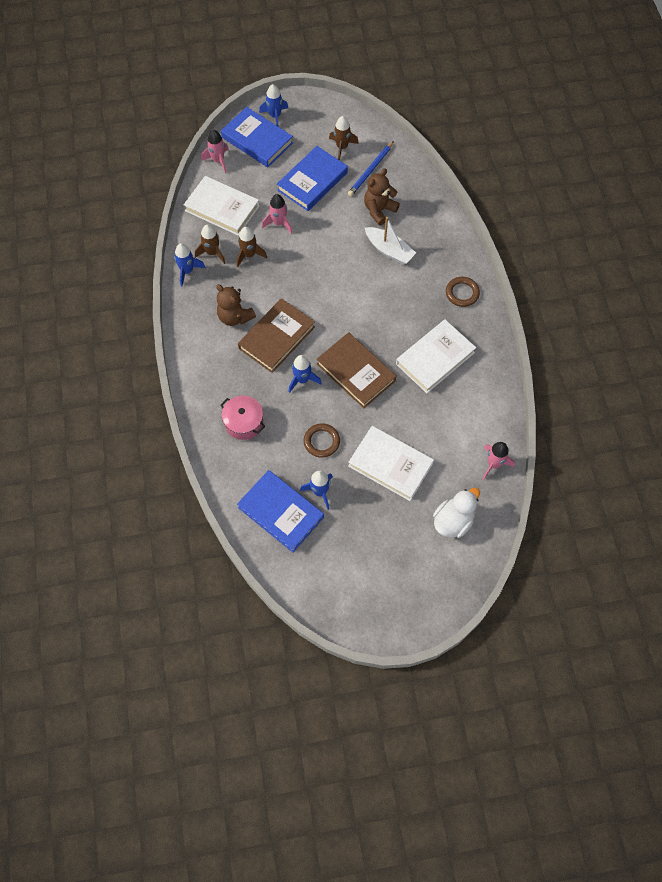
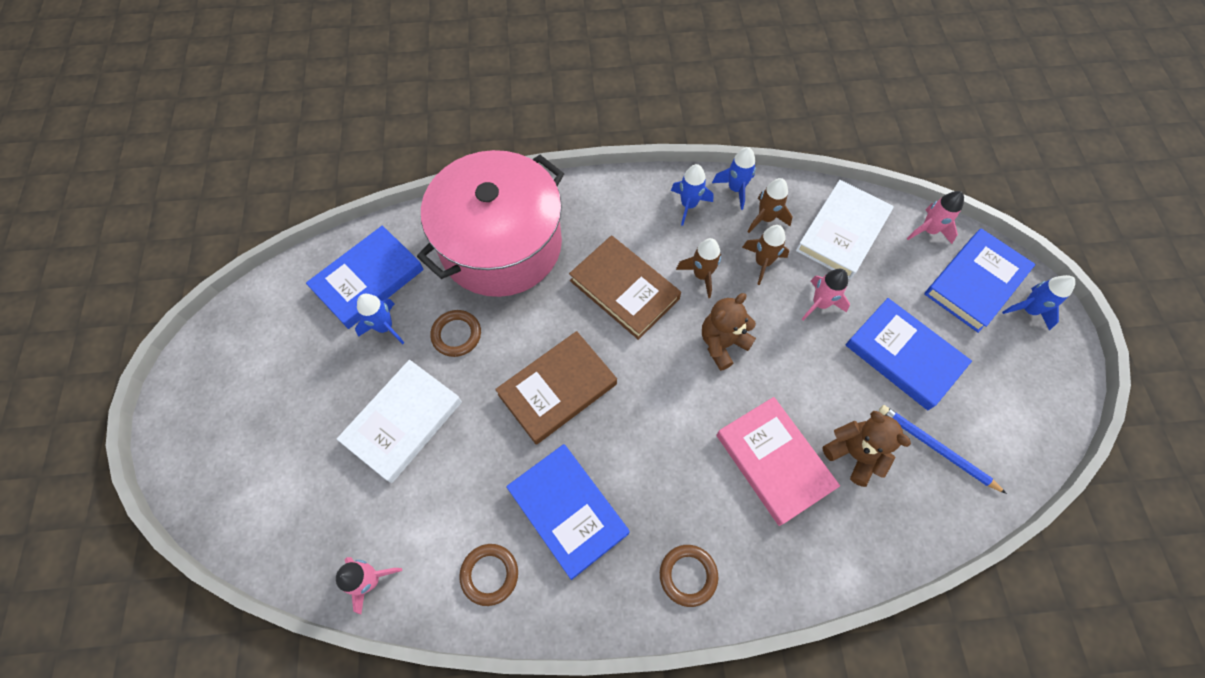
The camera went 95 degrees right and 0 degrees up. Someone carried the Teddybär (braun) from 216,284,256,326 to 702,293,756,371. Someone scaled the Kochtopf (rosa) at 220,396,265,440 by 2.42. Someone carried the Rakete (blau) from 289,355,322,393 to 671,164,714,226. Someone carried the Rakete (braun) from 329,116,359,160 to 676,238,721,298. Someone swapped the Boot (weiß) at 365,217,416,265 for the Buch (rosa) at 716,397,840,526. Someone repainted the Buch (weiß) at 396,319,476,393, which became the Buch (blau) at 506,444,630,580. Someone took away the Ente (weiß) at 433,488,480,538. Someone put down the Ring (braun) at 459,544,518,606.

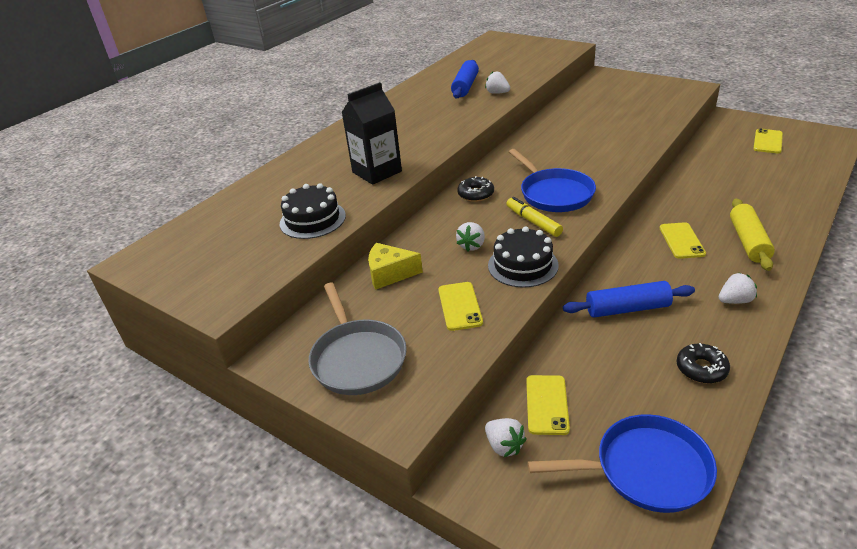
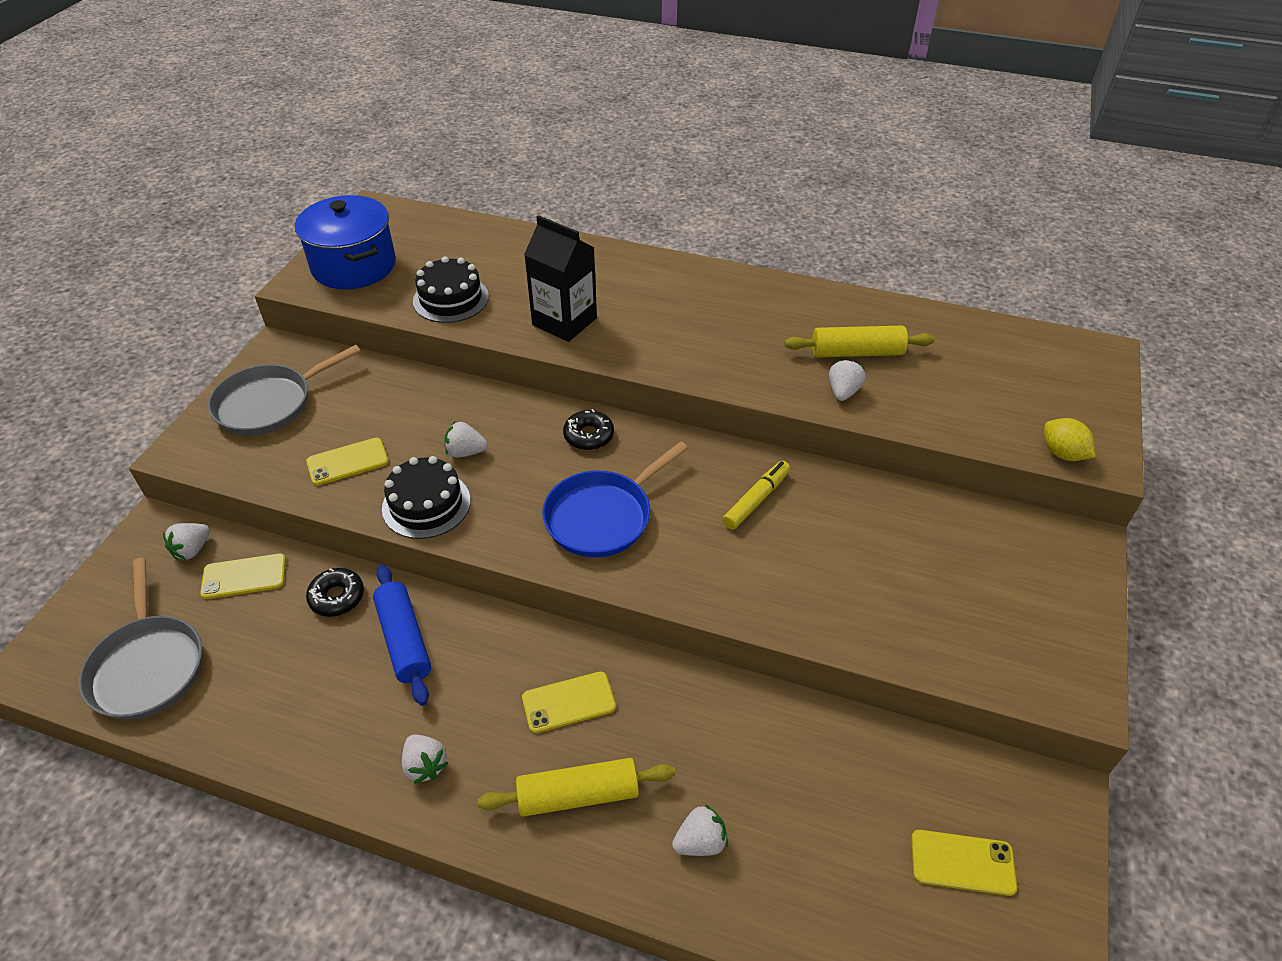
The camera went 70 degrees right and 10 degrees up. Someone took away the Käse (gelb) at 368,243,423,290. Someone repainted the Nudelholz (blau) at 451,60,479,99, which became the Nudelholz (gelb) at 784,326,935,357. Someone carried the Filzstift (gelb) from 506,197,563,237 to 722,461,790,530. Someone repainted the Pfanne (blau) at 528,414,717,513, which became the Pfanne (grau) at 79,558,202,720. Someone carried the Donut (schwarz) from 677,343,730,384 to 306,568,364,617. Someone put down the Kochtopf (blau) at 295,195,396,290. Someone put down the Erdbeere (weiß) at 672,804,728,856. Someone put down the Zitrone (gelb) at 1044,418,1095,461.

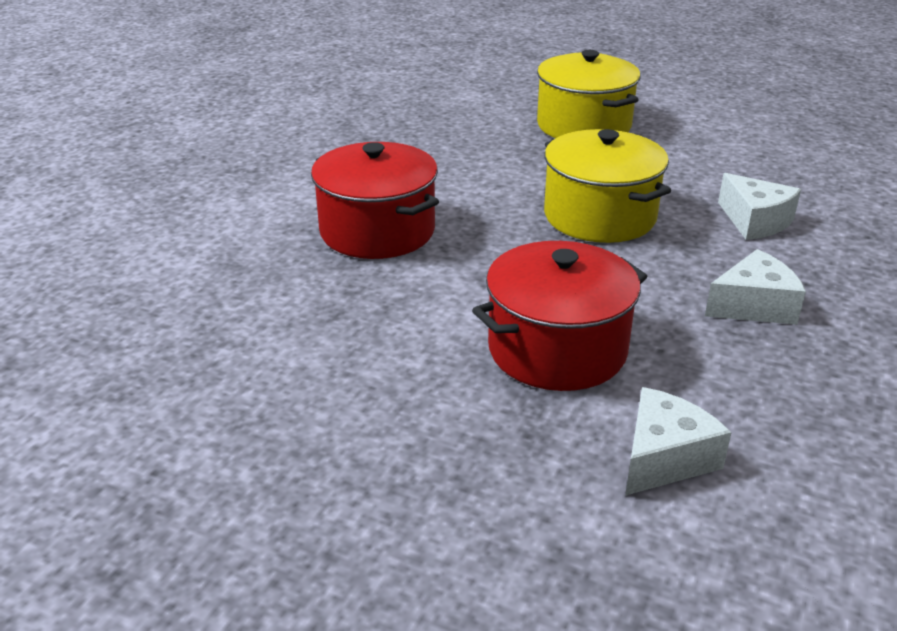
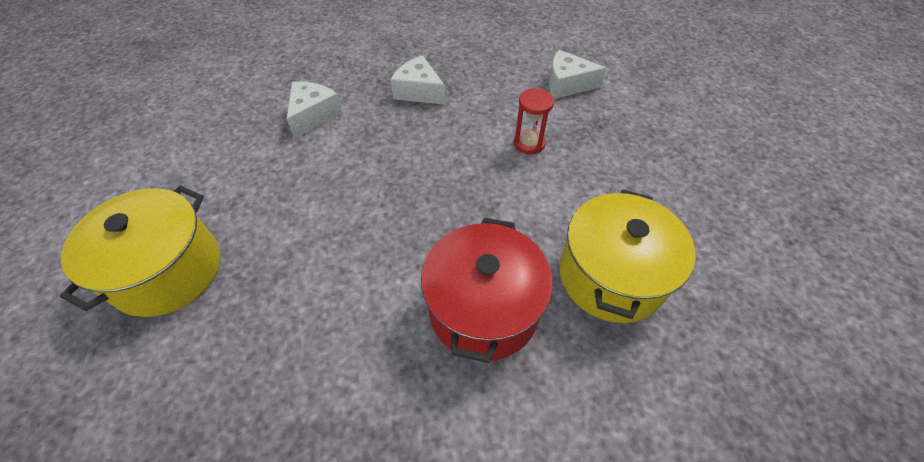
The camera went 125 degrees left and 20 degrees up. Someone swapped the Kochtopf (rot) at 472,241,648,391 for the Sanduhr (rot) at 514,88,554,154. Someone carried the Kochtopf (gelb) from 544,129,671,243 to 559,189,696,323.

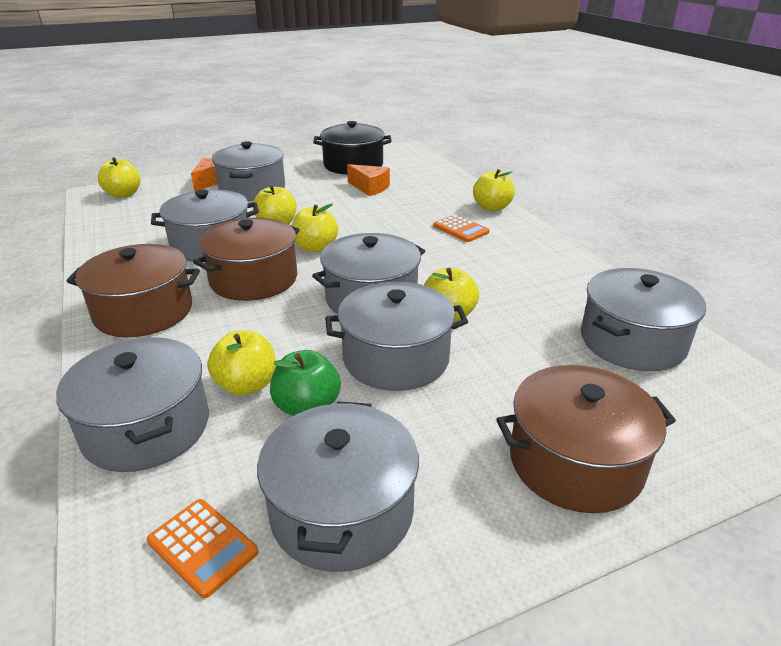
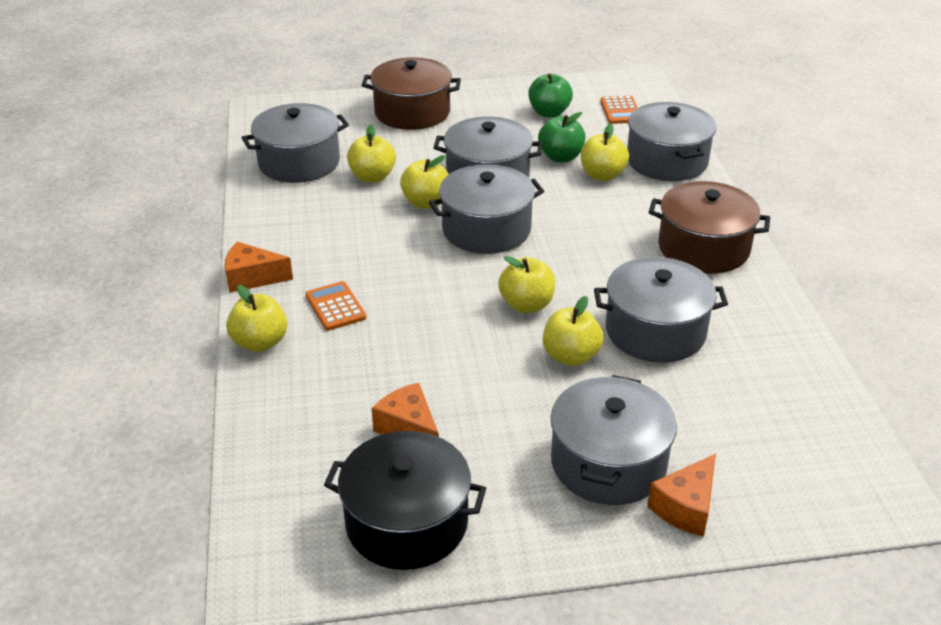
The camera went 165 degrees left and 5 degrees up. Someone carried the Apfel (gelb) from 98,157,141,198 to 347,124,396,182. Someone rotated the Taschenrechner (orange) at 147,499,258,598 by 150 degrees counterclockwise. Someone took away the Kochtopf (braun) at 193,217,300,301. Someone swapped the Kochtopf (grau) at 257,401,419,572 for the Apfel (grün) at 528,73,573,117. Someone put down the Käse (orange) at 225,242,293,293.

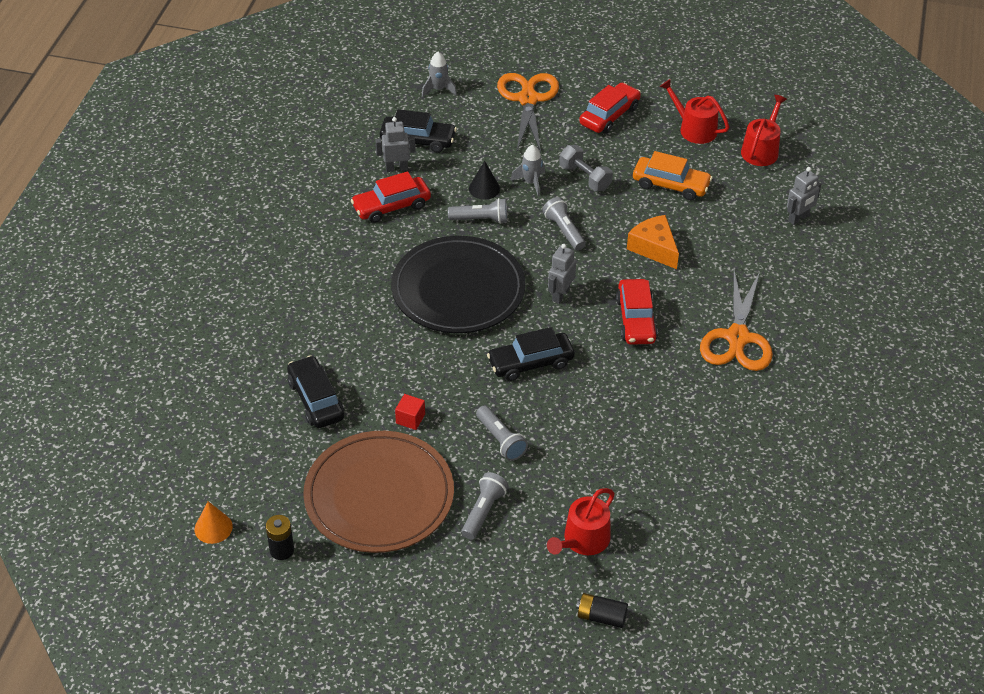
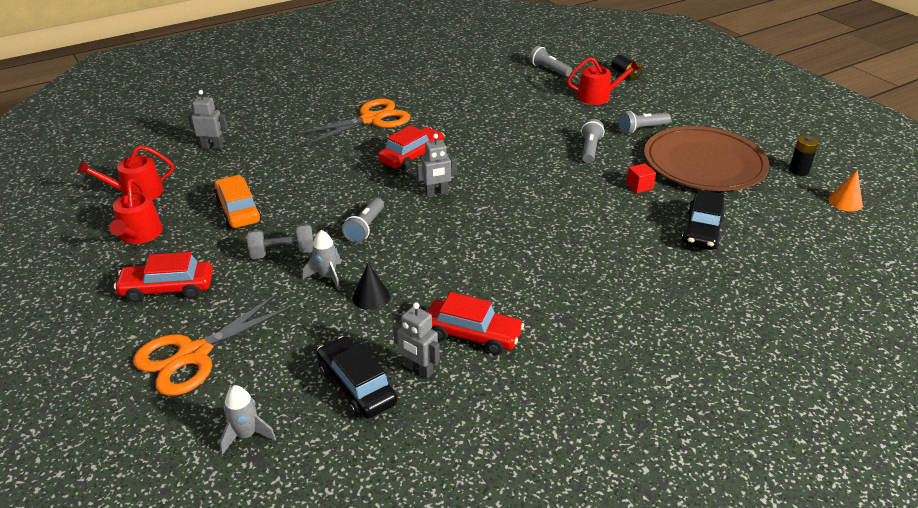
The camera went 135 degrees left and 10 degrees down. Someone took away the Teller (schwarz) at 391,236,526,333. Someone carried the Taschenlampe (grau) from 448,198,507,224 to 529,46,572,77. Someone took away the Auto (schwarz) at 487,327,575,381. Someone rotated the Hantel (grau) at 559,145,613,191 by 75 degrees clockwise. Someone took away the Käse (orange) at 627,215,679,269.

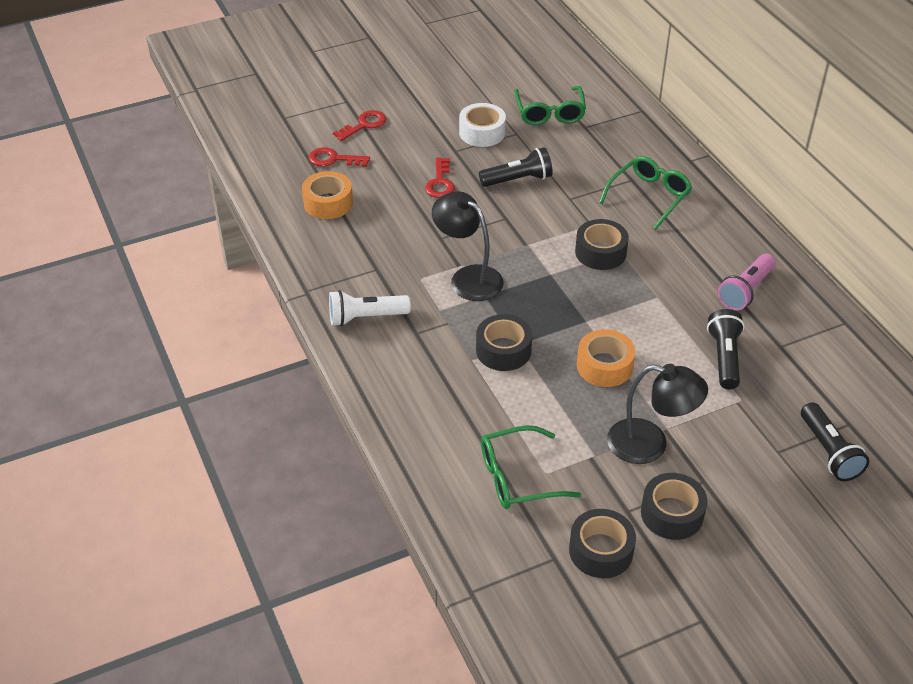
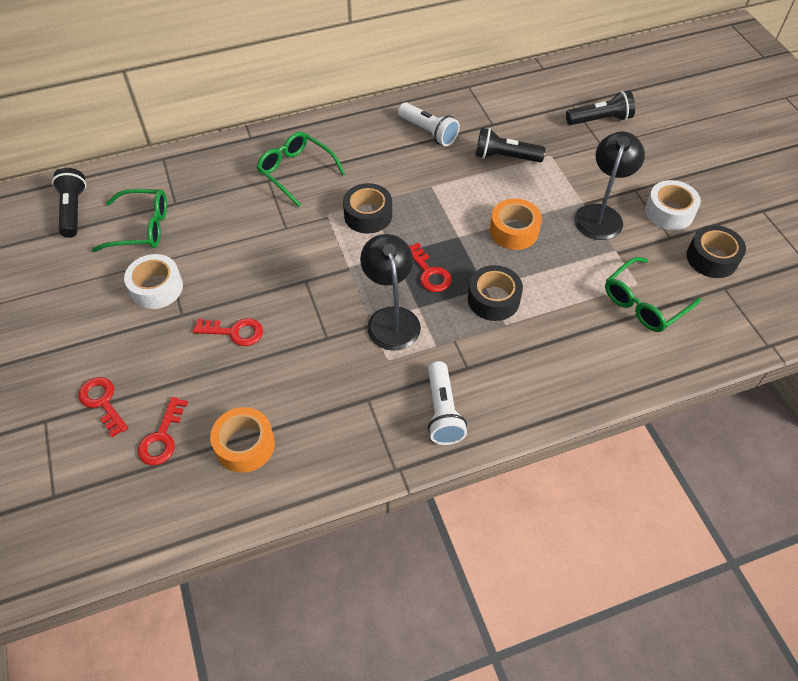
The camera went 85 degrees left and 10 degrees up. Someone rotated the Lampe (schwarz) at 432,191,504,301 by 120 degrees clockwise. Someone carried the Taschenlampe (schwarz) from 479,147,553,187 to 52,168,86,238. Someone rotated the Brille (grün) at 481,425,581,509 by 60 degrees clockwise. Someone repainted the Klebeband (schwarz) at 641,473,708,540, which became the Klebeband (weiß) at 645,180,701,230. Someone repainted the Taschenlampe (rosa) at 718,254,776,311, which became the Taschenlampe (weiß) at 398,102,460,146. Someone put down the Schlüssel (rot) at 409,243,452,292.

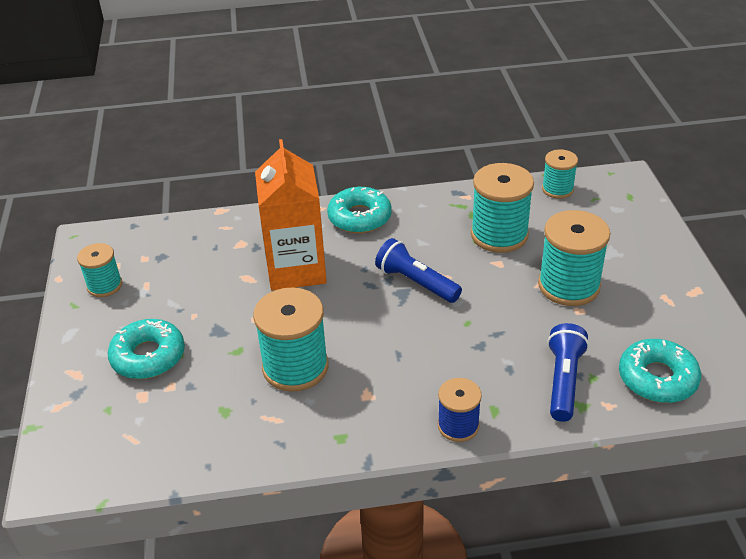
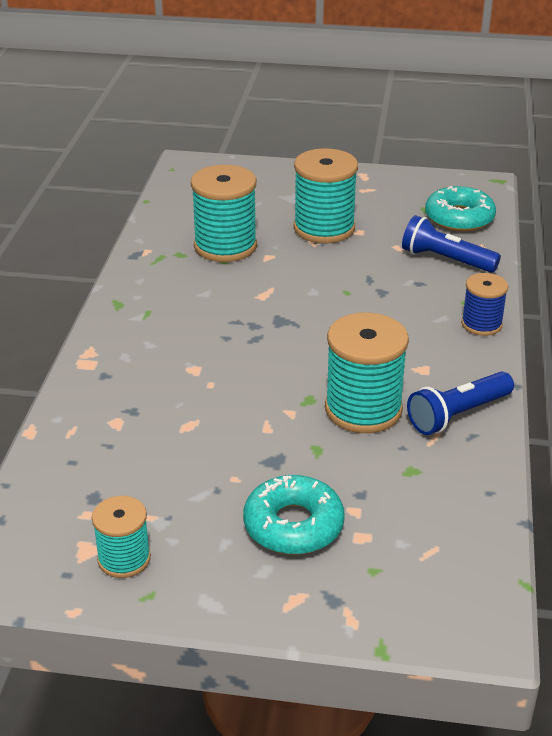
The camera went 75 degrees left and 5 degrees down. Someone took away the Getränkekarton (orange) at 255,139,327,291. Someone took away the Donut (türkis) at 327,187,392,233. Someone carried the Taschenlampe (blau) from 375,238,462,303 to 407,372,514,435. Someone took away the Garnrolle (türkis) at 542,149,578,199.

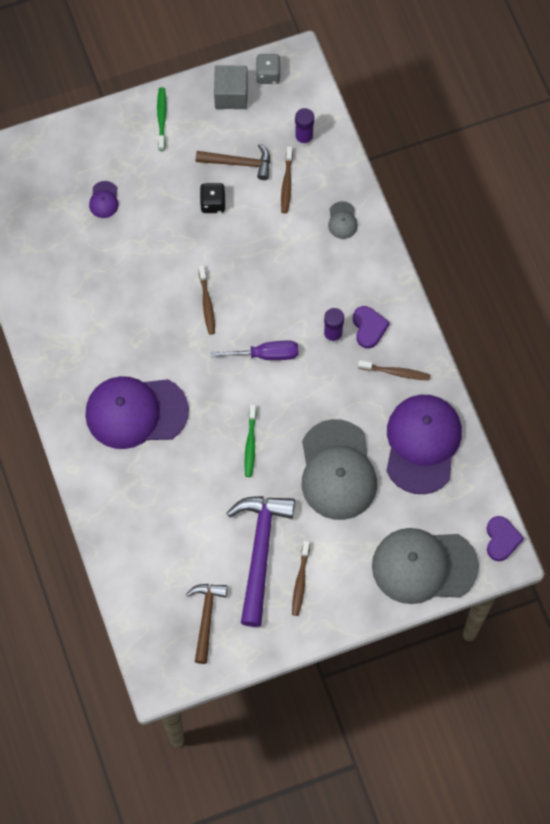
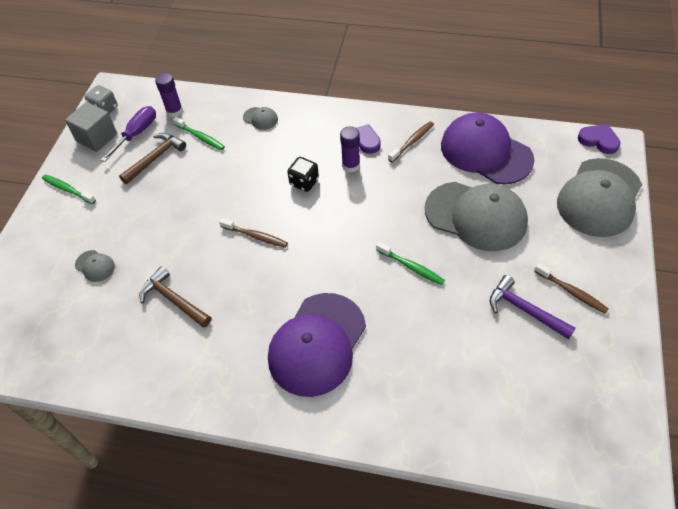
The camera went 55 degrees left and 15 degrees down. Someone repainted the Kappe (lila) at 89,181,119,218, which became the Kappe (grau) at 75,250,115,282. Someone carried the Hammer (braun) from 186,584,228,664 to 139,266,211,328. Someone carried the Spielwürfel (schwarz) from 200,183,226,213 to 287,157,319,192. Someone carried the Schraubenzieher (lila) from 211,341,299,360 to 101,106,156,162. Someone scaled the Hammer (lila) at 227,496,295,627 by 0.60. Someone repainted the Zahnbürste (braun) at 281,146,293,213, which became the Zahnbürste (grün) at 173,117,225,150.

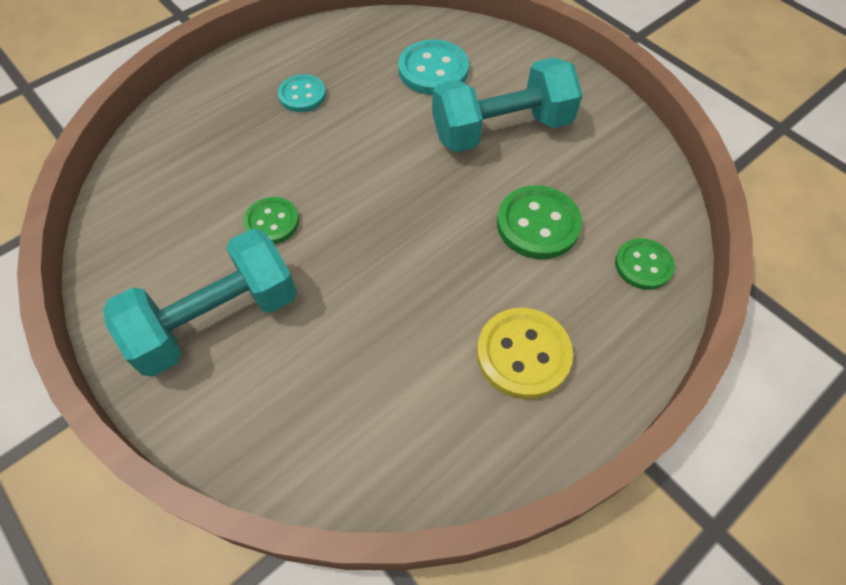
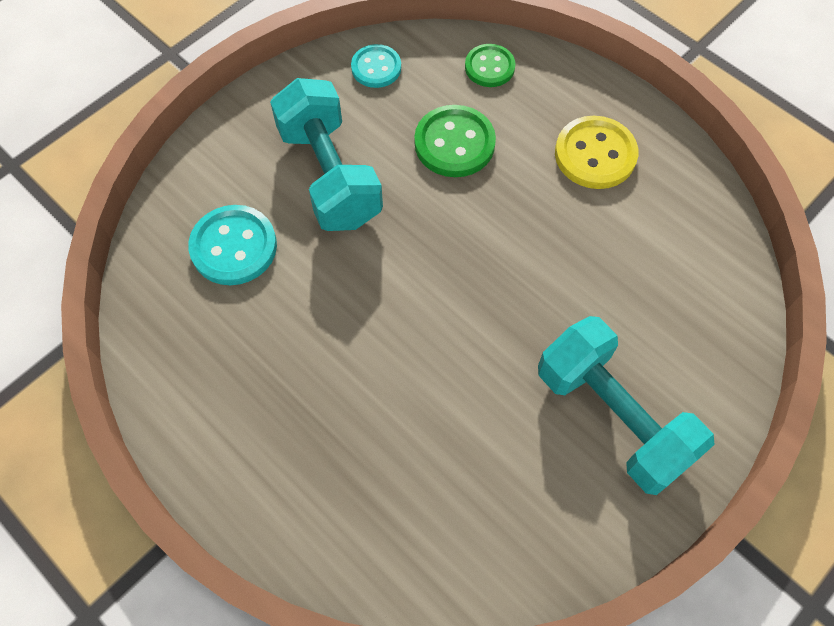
The camera went 95 degrees left and 5 degrees up. Someone took away the Knopf (grün) at 243,197,299,244. Someone carried the Knopf (türkis) from 278,74,326,112 to 351,44,401,88.

